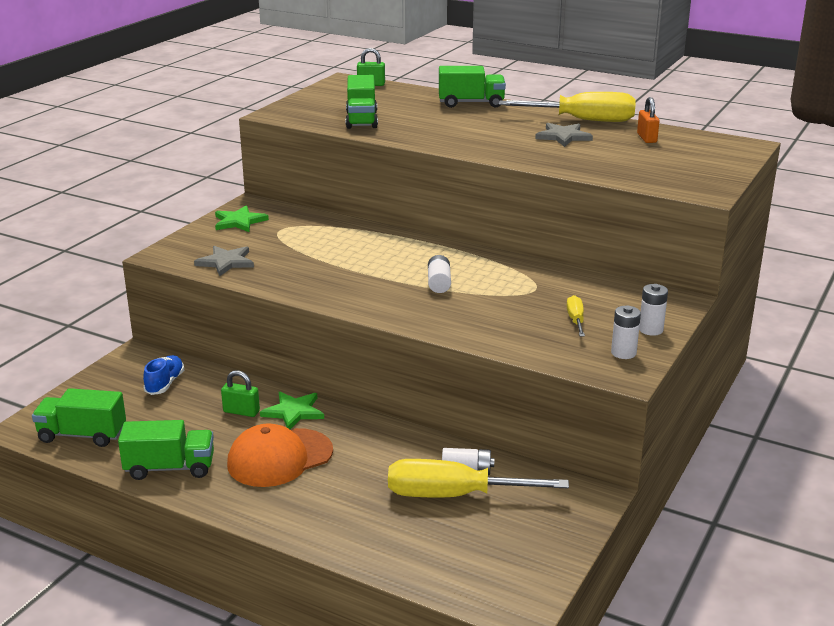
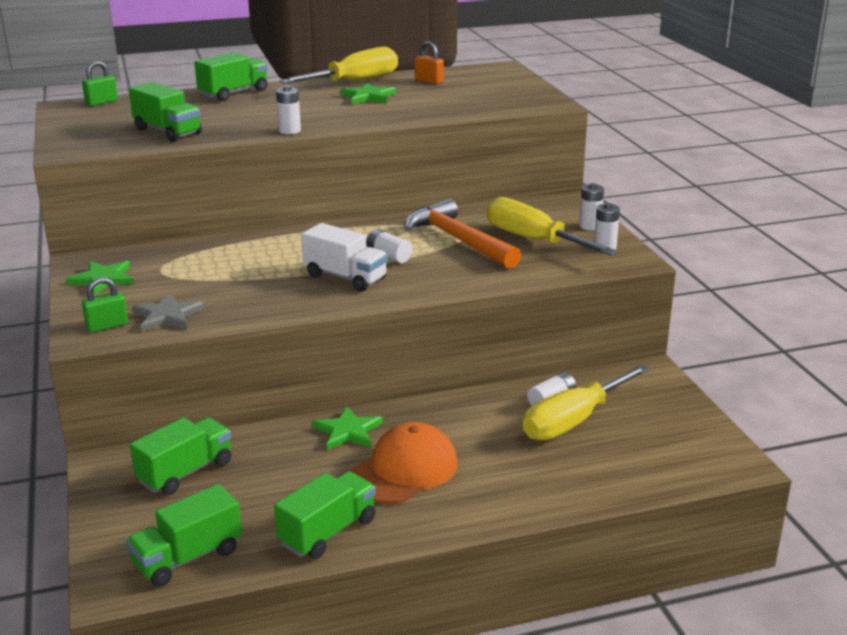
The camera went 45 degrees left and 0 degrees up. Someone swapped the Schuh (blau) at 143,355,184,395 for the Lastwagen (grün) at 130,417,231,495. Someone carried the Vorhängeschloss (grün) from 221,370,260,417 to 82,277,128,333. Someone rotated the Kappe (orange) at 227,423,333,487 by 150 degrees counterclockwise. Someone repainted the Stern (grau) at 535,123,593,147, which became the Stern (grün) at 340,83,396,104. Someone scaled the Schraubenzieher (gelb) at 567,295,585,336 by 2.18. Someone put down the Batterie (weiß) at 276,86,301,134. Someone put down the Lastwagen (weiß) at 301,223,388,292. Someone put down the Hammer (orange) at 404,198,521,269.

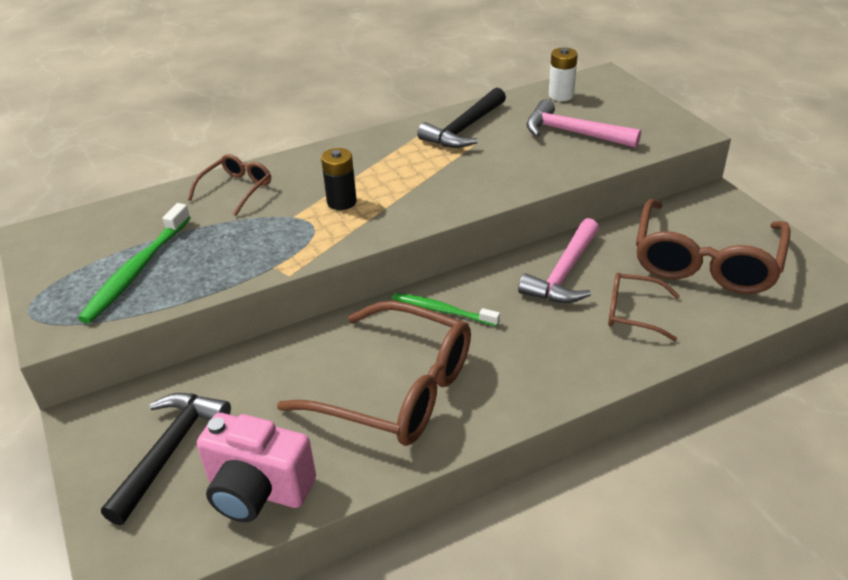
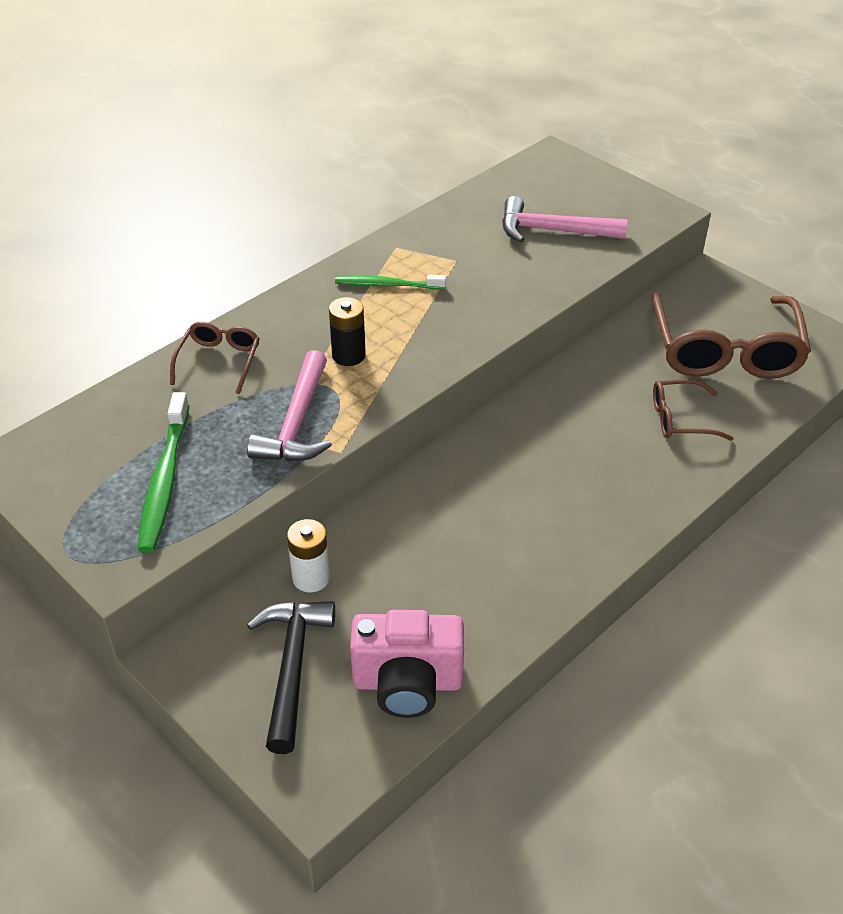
The camera went 20 degrees left and 5 degrees up. Someone took away the Brille (braun) at 277,301,471,446. Someone carried the Zahnbürste (grün) from 392,293,500,326 to 335,275,446,289. Someone took away the Hammer (schwarz) at 417,88,506,148. Someone carried the Hammer (rosa) from 518,218,599,303 to 247,350,332,462. Someone carried the Batterie (weiß) from 549,47,578,101 to 287,519,330,592.

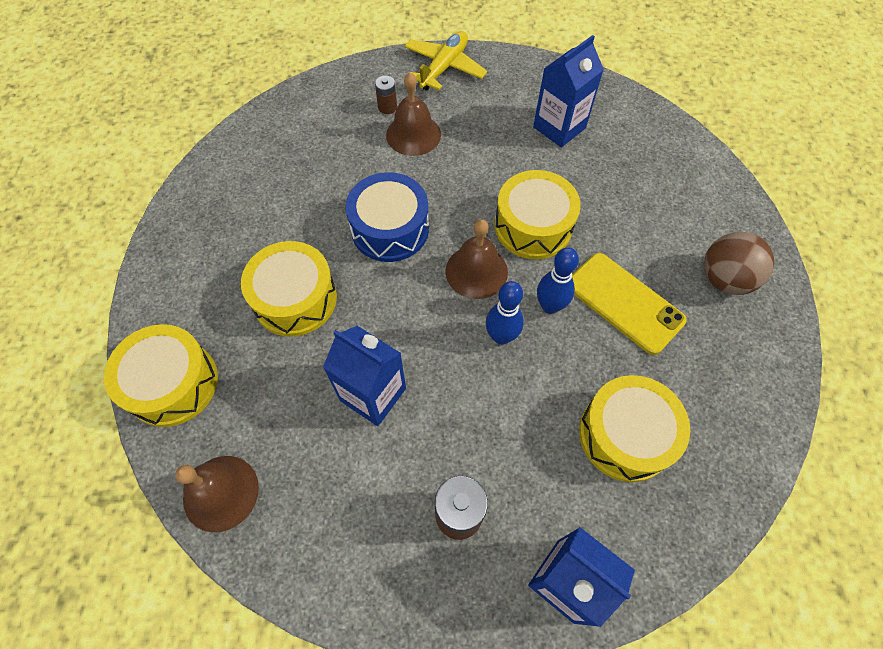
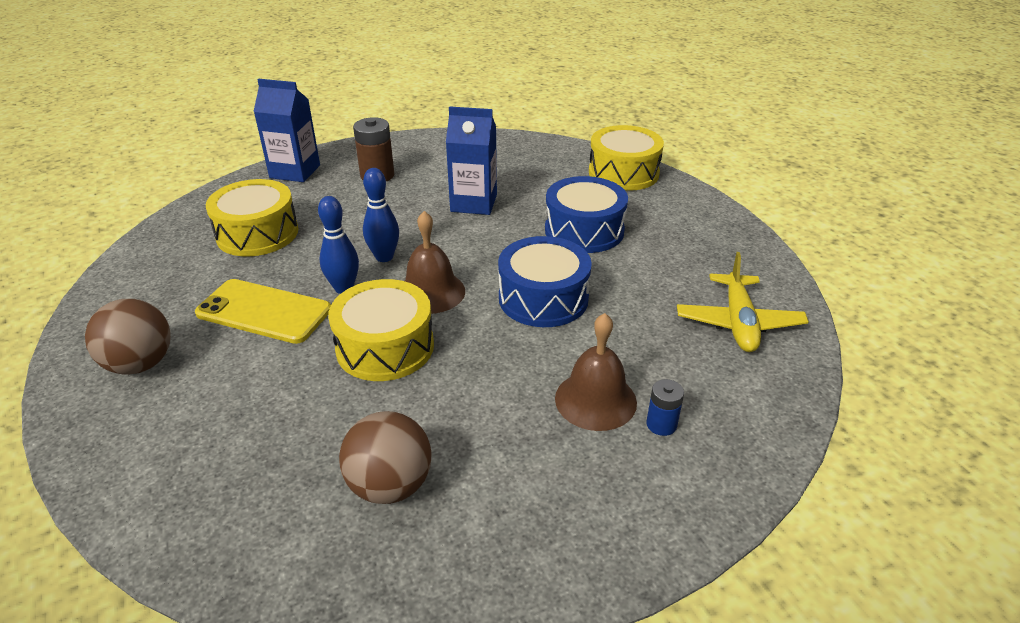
The camera went 155 degrees right and 25 degrees down. Someone took away the Glocke (braun) at 175,456,259,532. Someone repainted the Trommel (gelb) at 241,241,337,337, which became the Trommel (blau) at 545,176,628,253. Someone repainted the Batterie (braun) at 375,76,397,114, which became the Batterie (blau) at 646,379,684,436. Someone carried the Flugzeug (gelb) from 404,31,487,91 to 677,252,809,352. Someone swapped the Getränkekarton (blau) at 533,35,604,147 for the Ball (braun) at 339,411,432,504.

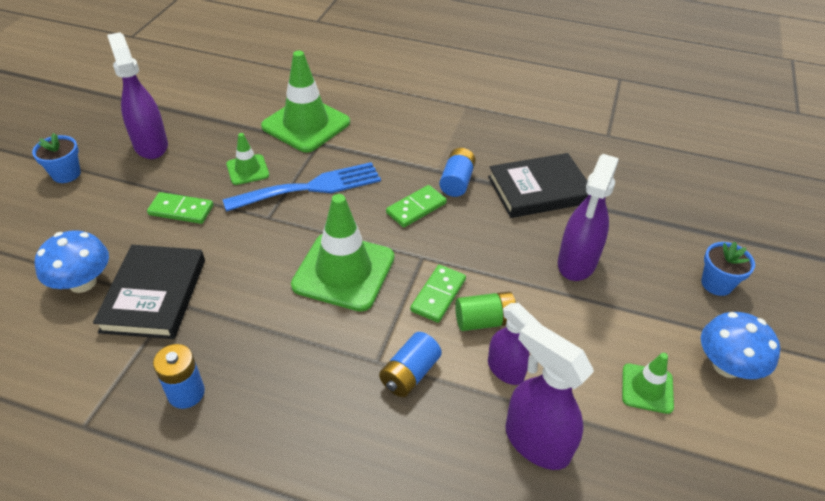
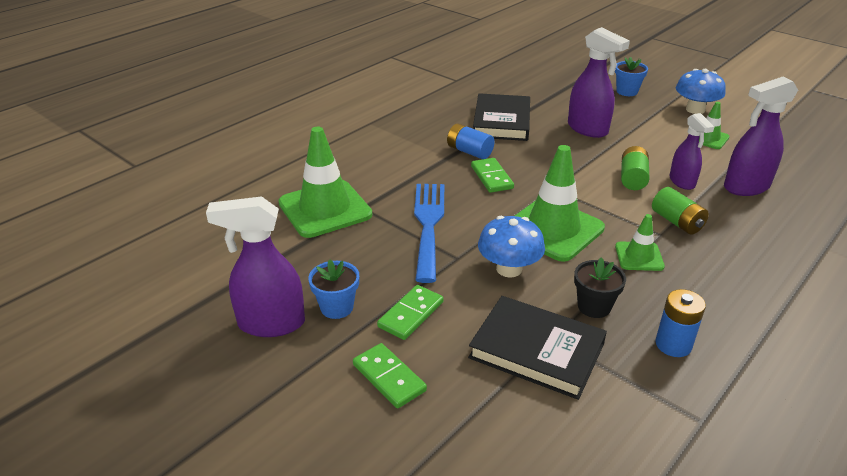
The camera went 65 degrees left and 10 degrees down. Someone carried the Blumentopf (blau) from 32,133,81,183 to 308,259,359,319. Someone carried the Pilz (blau) from 35,230,109,293 to 478,216,545,278. Someone carried the Leitkegel (grün) from 226,133,269,185 to 615,214,665,271. Someone repainted the Batterie (blau) at 379,332,442,397, which became the Batterie (grün) at 652,187,709,235. Someone carried the Dominostein (grün) from 410,265,466,323 to 353,343,427,408. Someone rotated the Sprühflasche (lila) at 488,303,540,385 by 90 degrees clockwise. Someone put down the Blumentopf (schwarz) at 574,257,626,318.

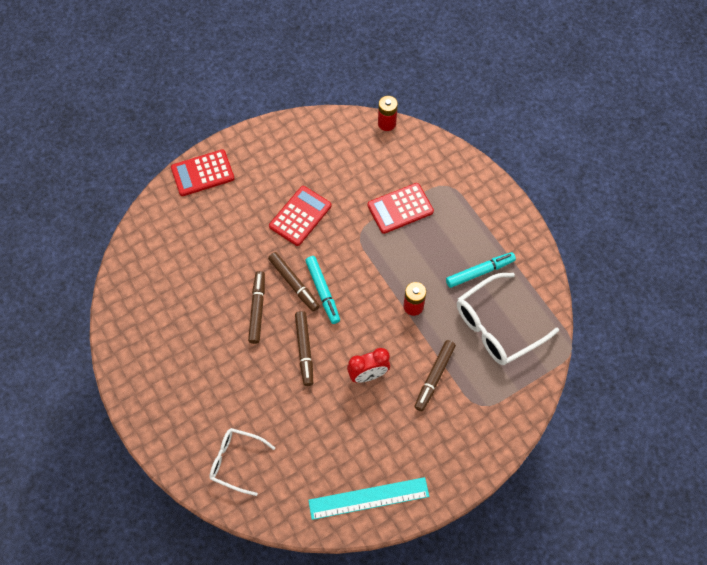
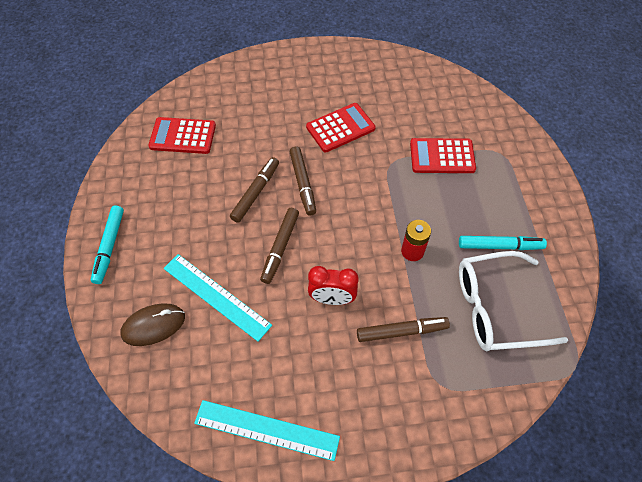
The camera went 25 degrees right and 5 degrees down. Someone carried the Taschenrechner (rot) from 171,149,235,196 to 148,117,216,154. Someone swapped the Brille (weiß) at 209,428,275,496 for the Computermaus (braun) at 121,304,185,346. Someone carried the Filzstift (türkis) from 305,256,340,324 to 91,205,124,284. Someone took away the Batterie (rot) at 378,96,398,131. Someone rotated the Filzstift (braun) at 414,340,456,411 by 150 degrees counterclockwise. Someone put down the Lineal (türkis) at 163,254,272,342.

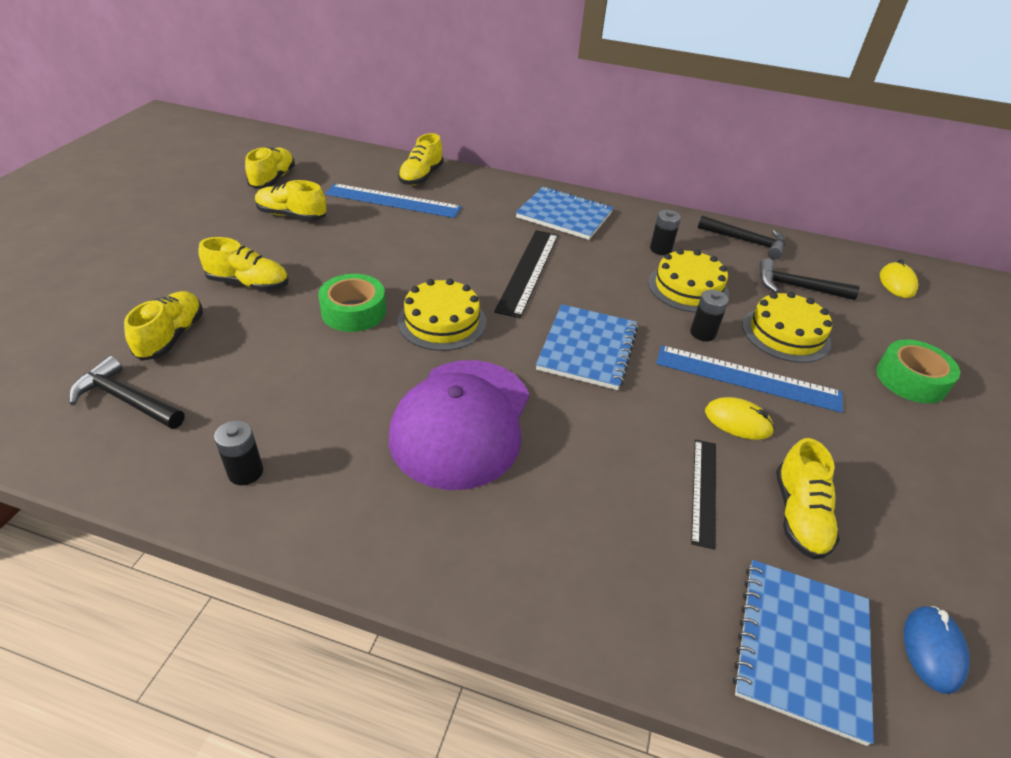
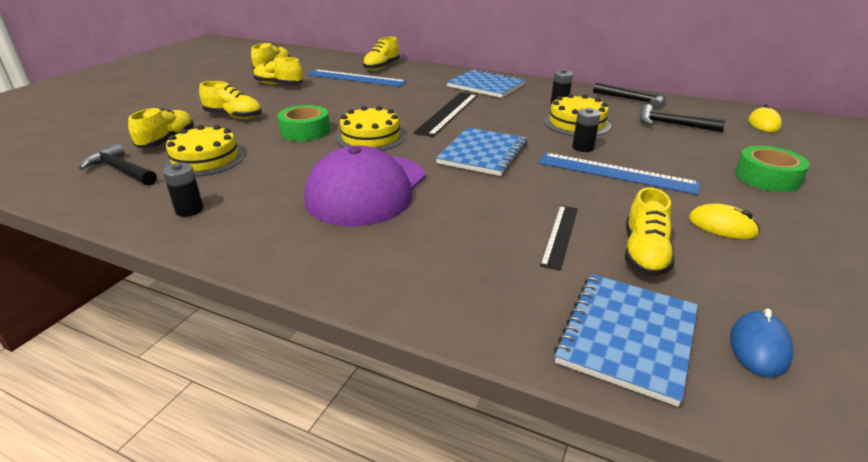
The camera went 10 degrees right and 10 degrees down. Someone carried the Computermaus (gelb) from 705,397,775,440 to 689,204,760,239. Someone carried the Kuchen (gelb) from 742,292,832,363 to 164,125,245,177.

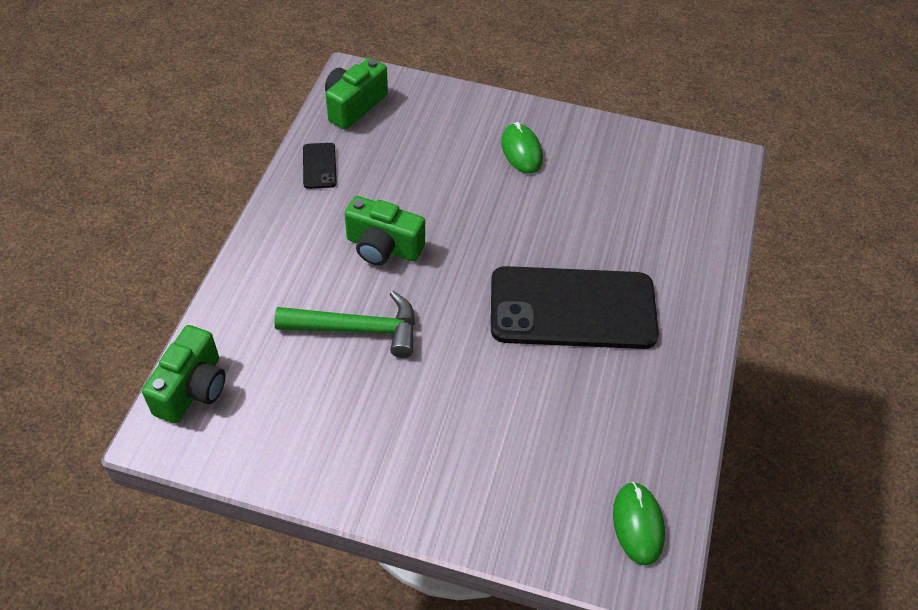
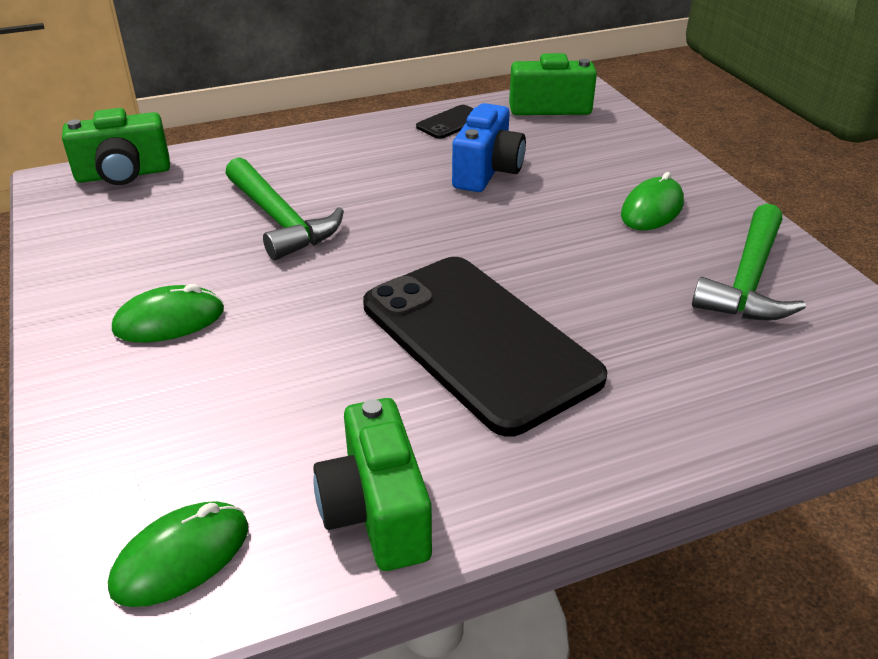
The camera went 55 degrees right and 15 degrees down. Someone carried the Kamera (grün) from 345,196,425,265 to 313,398,432,571. Someone put down the Computermaus (grün) at 112,284,224,342. Someone put down the Kamera (blau) at 452,103,526,192. Someone put down the Hammer (grün) at 692,203,806,321.

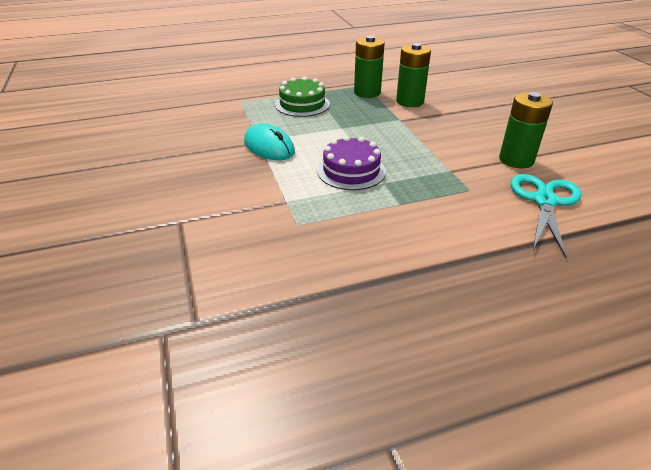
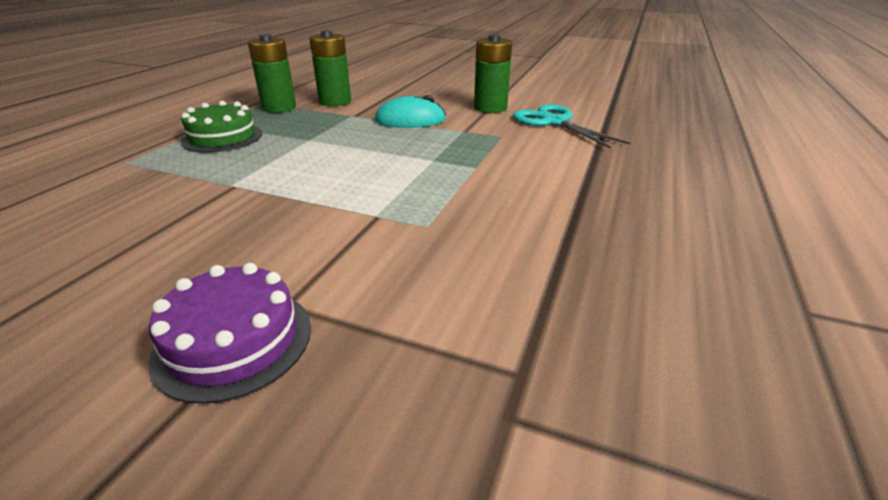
The camera went 50 degrees left and 5 degrees down. Someone carried the Computermaus (türkis) from 244,124,295,160 to 375,95,446,128. Someone carried the Kuchen (lila) from 317,136,386,190 to 148,263,311,404.

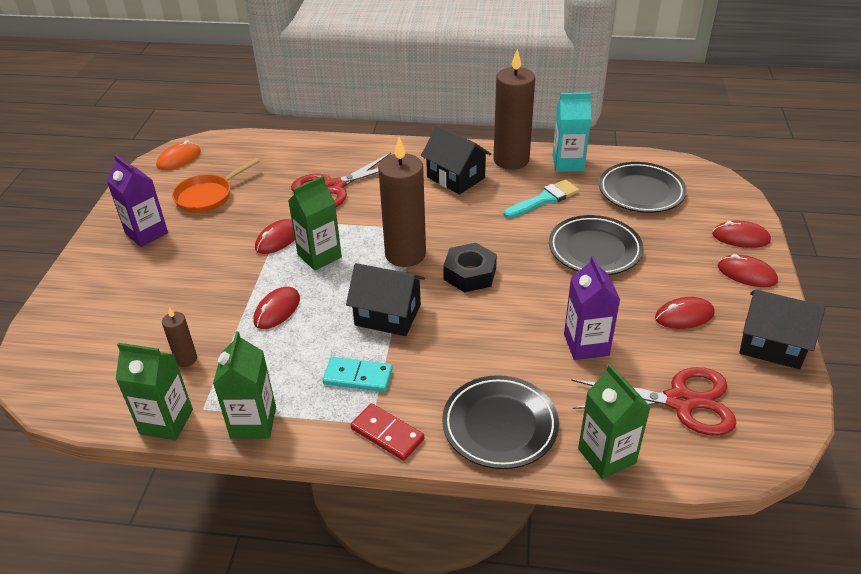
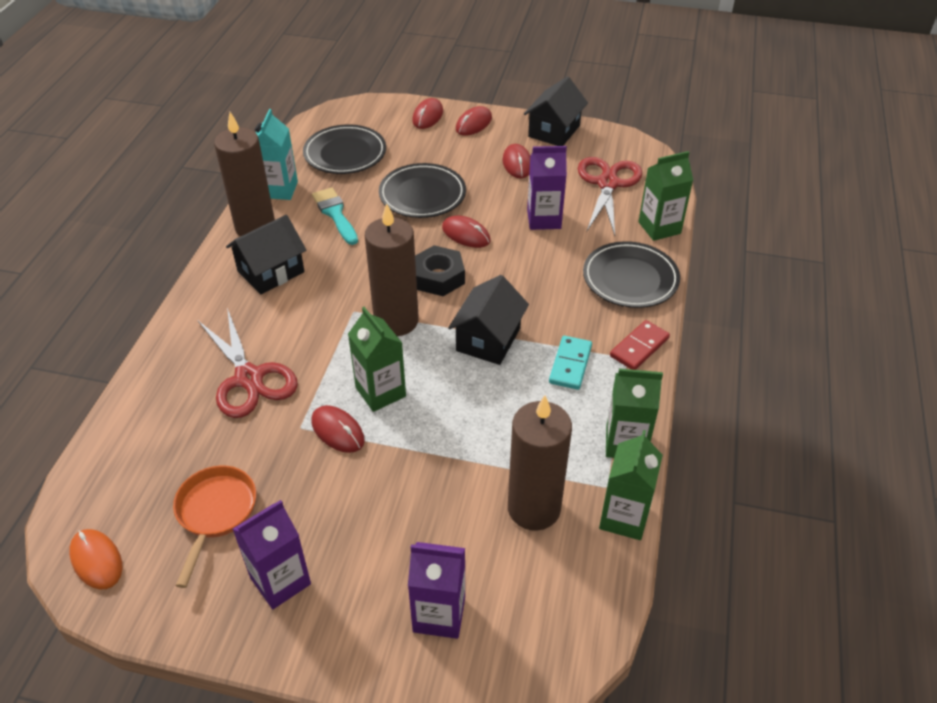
The camera went 85 degrees left and 5 degrees up. Someone scaled the Kerze (braun) at 162,307,197,367 by 2.15. Someone rotated the Pfanne (orange) at 172,158,260,213 by 135 degrees counterclockwise. Someone carried the Computermaus (rot) from 253,287,300,329 to 442,215,491,248. Someone put down the Getränkekarton (lila) at 408,542,465,639.

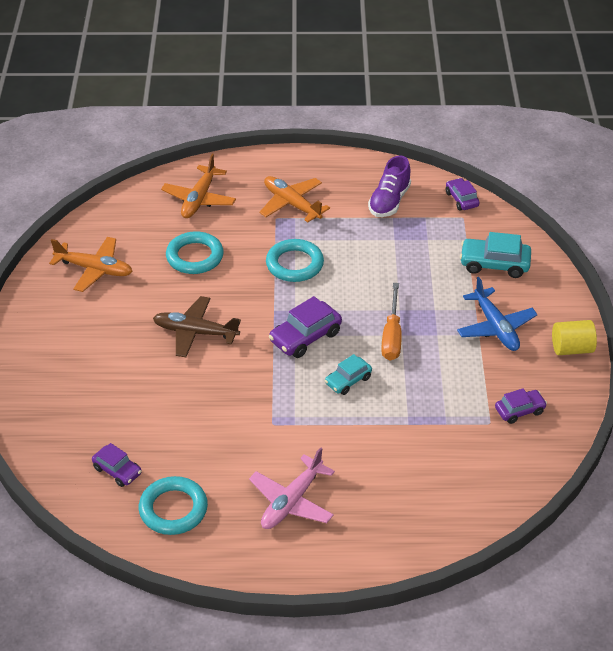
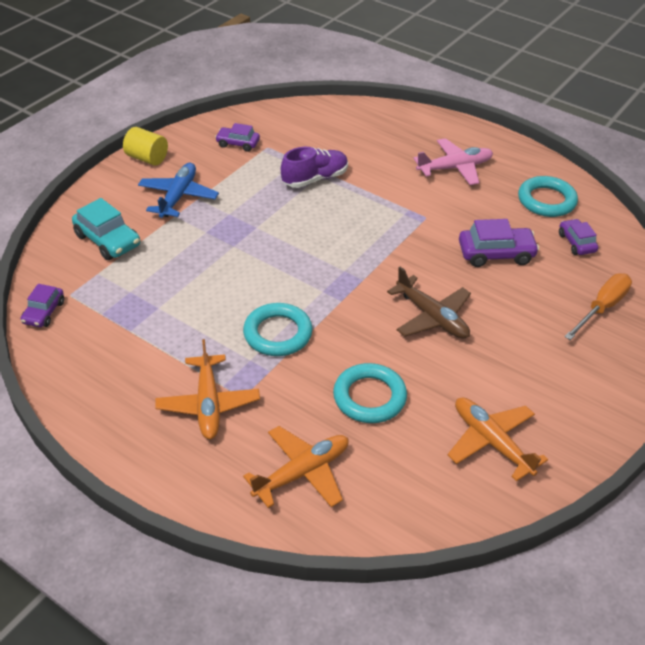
The camera went 145 degrees left and 0 degrees up. Someone carried the Auto (lila) from 269,296,342,358 to 459,219,539,267. Someone took away the Auto (türkis) at 325,354,372,395. Someone carried the Schuh (lila) from 368,155,411,217 to 281,147,348,188. Someone carried the Schraubenzieher (orange) from 381,283,402,360 to 564,273,632,340.

